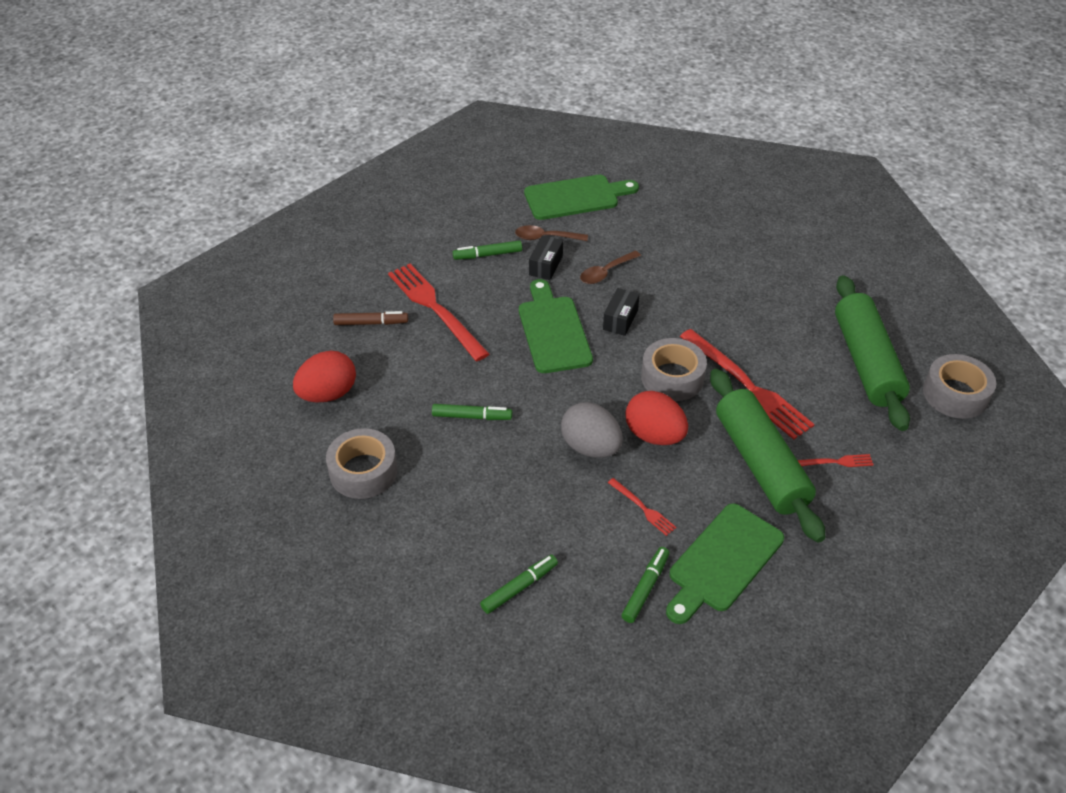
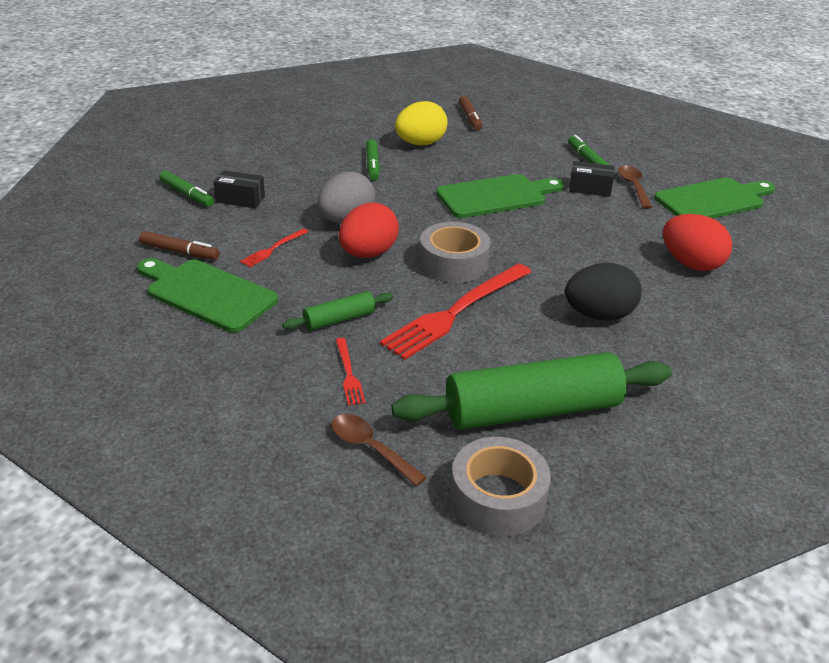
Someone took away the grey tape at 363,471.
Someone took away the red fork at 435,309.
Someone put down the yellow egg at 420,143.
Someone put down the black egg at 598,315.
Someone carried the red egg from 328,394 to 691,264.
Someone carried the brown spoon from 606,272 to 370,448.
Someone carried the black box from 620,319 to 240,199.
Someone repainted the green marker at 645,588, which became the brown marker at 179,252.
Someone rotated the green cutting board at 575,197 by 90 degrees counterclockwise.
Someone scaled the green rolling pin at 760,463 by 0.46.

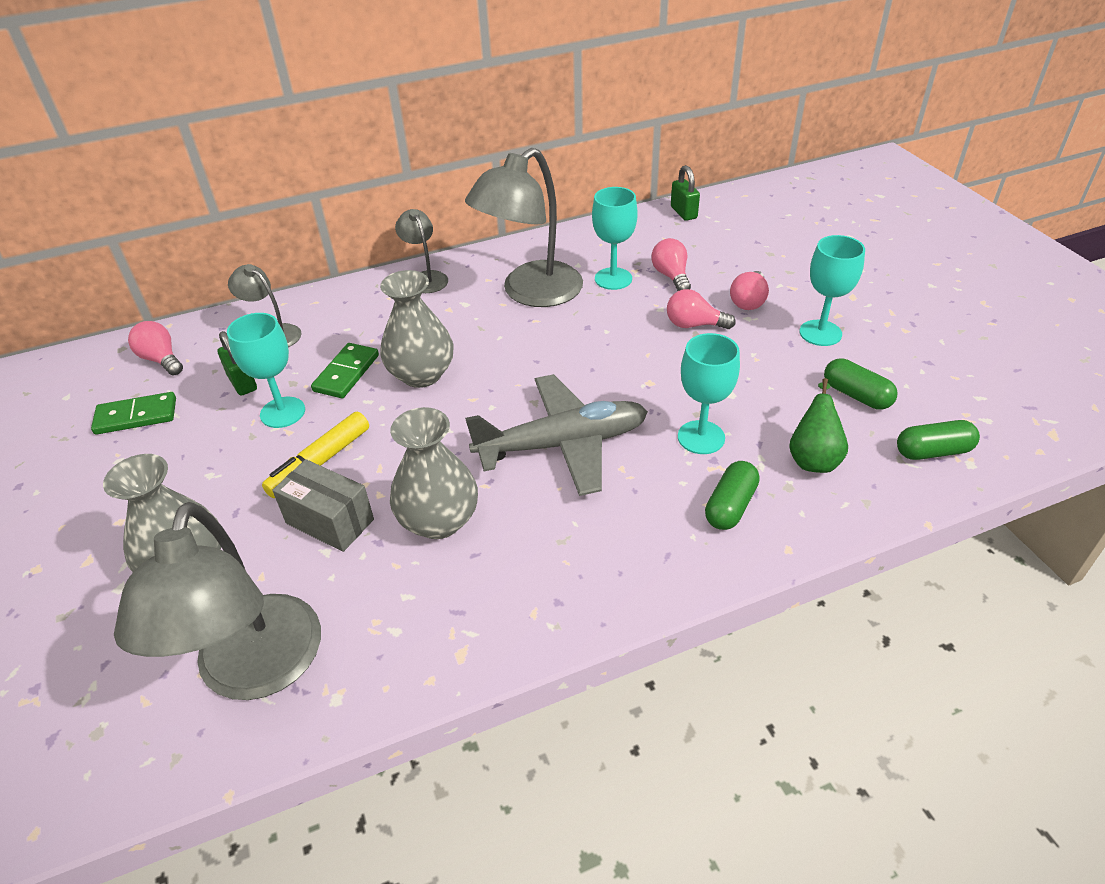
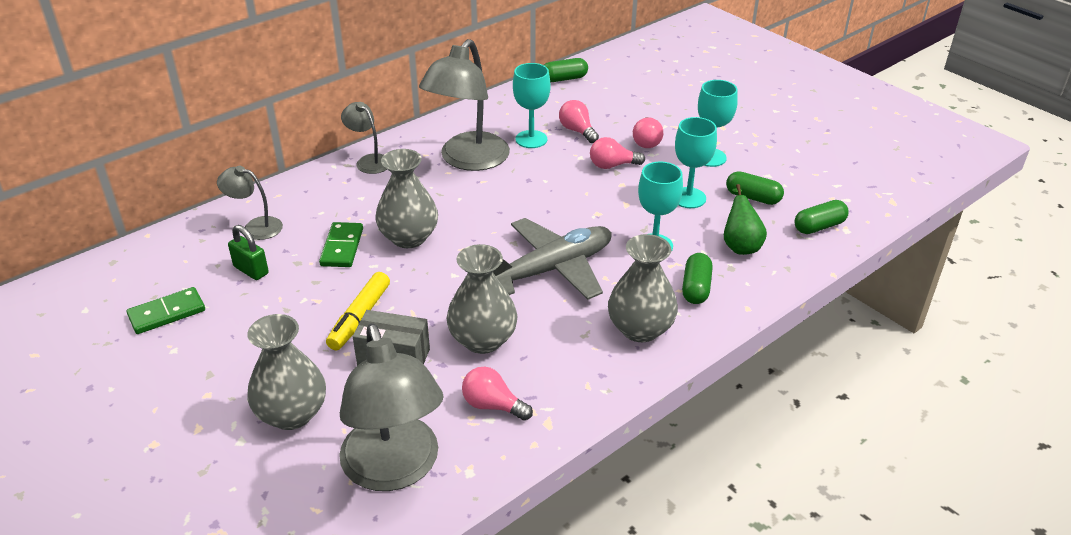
Someone put down the grey vase at 640,329.
Someone carried the pink light bulb from 161,359 to 492,405.
Someone carried the turquoise goblet from 282,412 to 688,198.
Someone swapped the green padlock at 683,212 for the green capsule at 564,79.

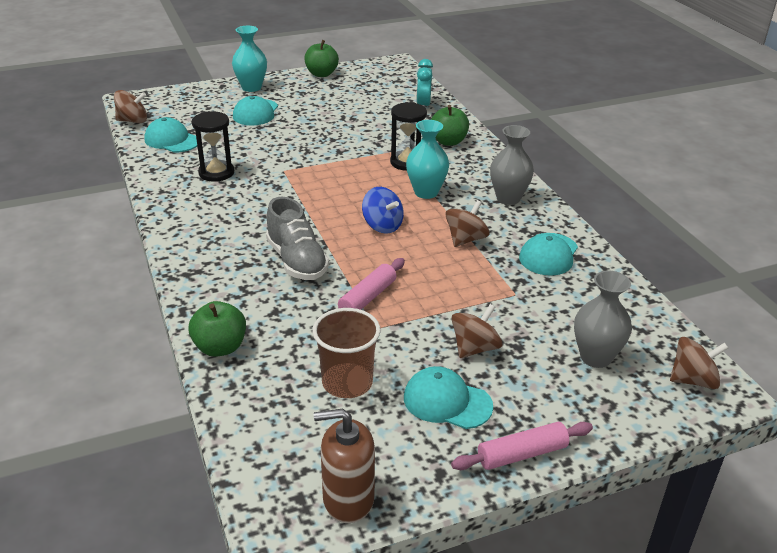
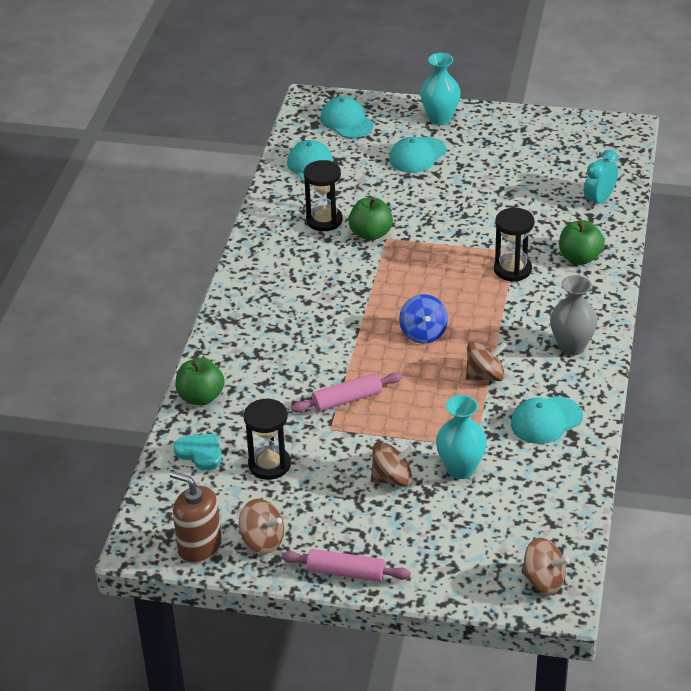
Someone took away the grey shoe at 297,261.
Someone took away the grey vase at 595,357.
Someone put down the turquoise heart at 200,452.
Someone carried the brown spinning top from 133,121 to 262,541.
Someone carried the green apple from 321,74 to 370,234.
Someone carried the turquoise cap from 447,402 to 346,121.
Someone carried the turquoise vase from 426,192 to 460,469.
Someone swapped the brown cup at 347,382 for the black hourglass at 269,465.

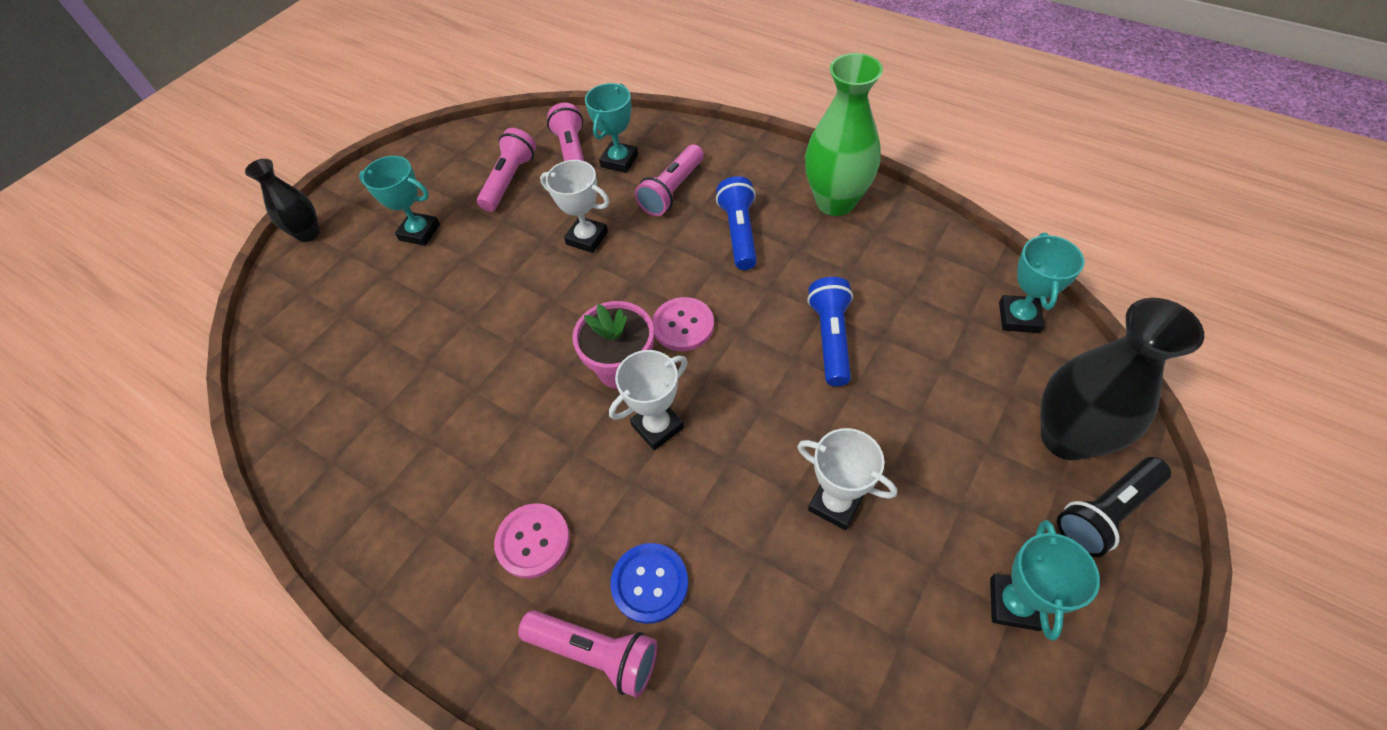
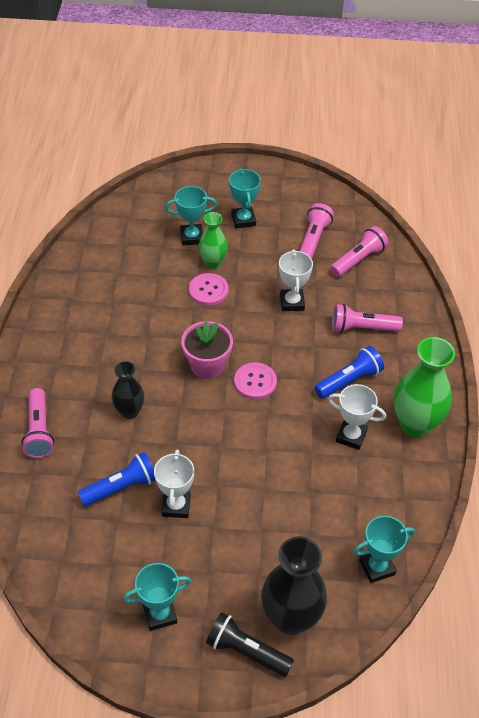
Someone took away the blue button at 650,583.
Someone put down the green vase at 213,263.
Someone carried the black vase from 308,234 to 129,411.
Someone carried the pink button from 533,541 to 208,290.
Someone carried the turquoise trophy from 619,161 to 191,237.
Someone carried the white trophy from 657,426 to 351,436.
Someone carried the blue flashlight from 830,338 to 121,487.
Someone rotated the pink flashlight at 509,180 by 60 degrees counterclockwise.

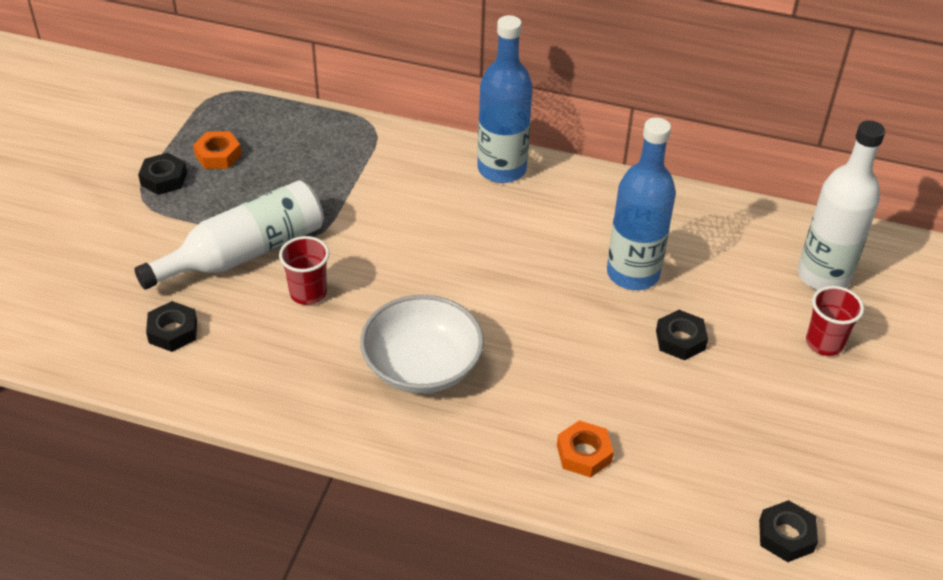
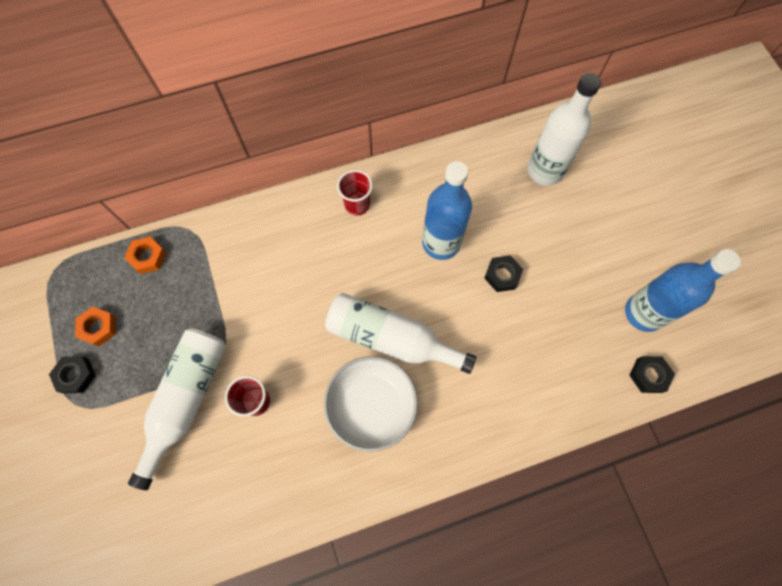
Someone took away the black nut at 173,331.
Someone put down the white bottle at 391,338.
Someone carried the blue bottle from 502,169 to 643,313.
Someone carried the orange nut from 584,454 to 148,257.
Someone carried the red cup from 824,343 to 357,204.

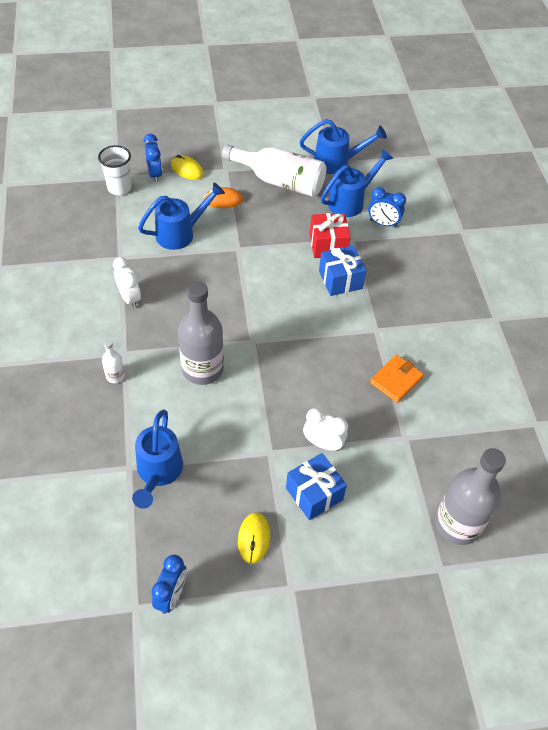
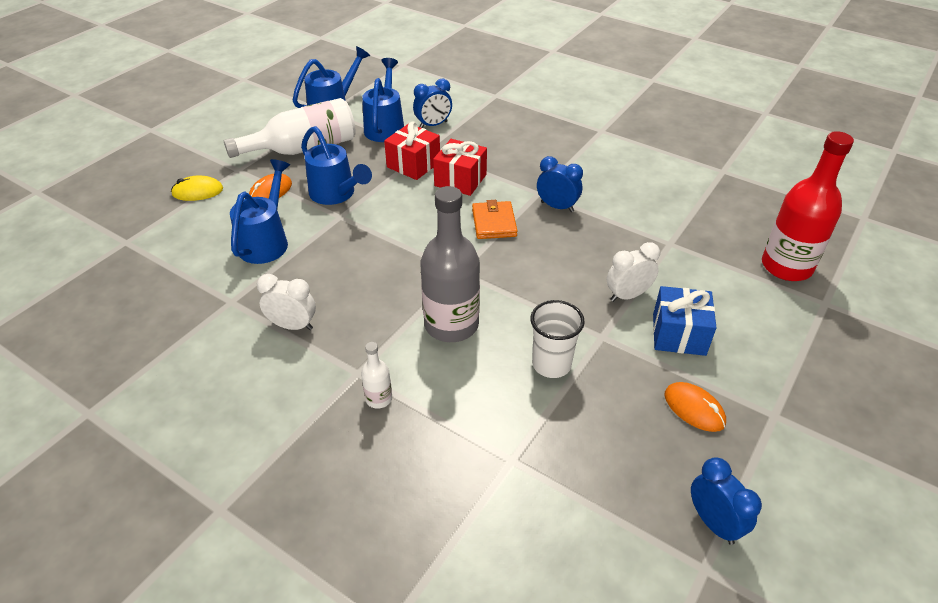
Someone carried the white cup from 119,188 to 551,364.
Someone carried the blue watering can from 158,472 to 336,194.
Someone carried the blue clock from 155,174 to 557,207.
Someone carried the orange wallet from 396,380 to 494,223.
Someone repainted the yellow mouse at 254,538, which became the orange mouse at 694,409.
Someone repainted the blue gift at 340,280, which became the red gift at 460,180.
Someone repainted the grey bottle at 457,524, which became the red bottle at 786,266.

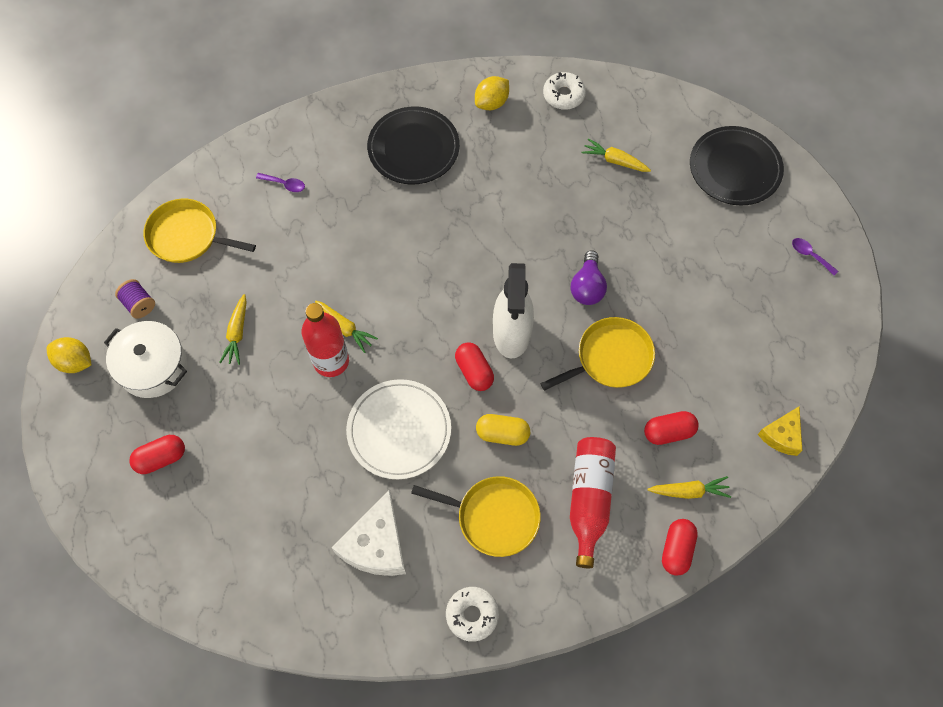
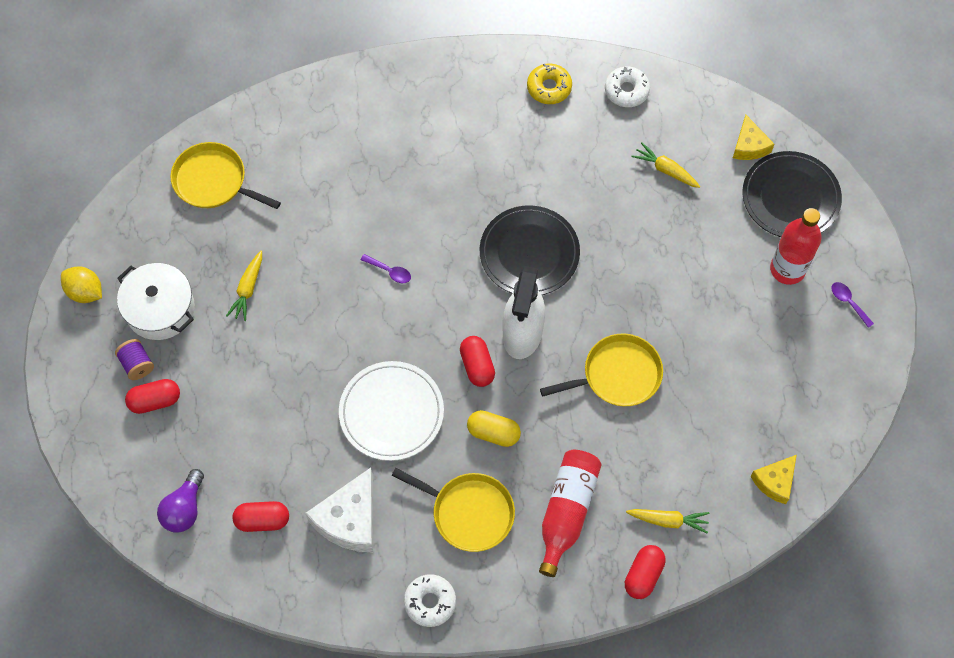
Someone took away the yellow carrot at 345,328.
Someone put down the yellow cheese at 749,146.
Someone carried the purple spool from 139,304 to 137,364.
Someone carried the purple spoon from 285,184 to 390,271.
Someone carried the red bottle from 331,361 to 787,269.
Someone carried the black plate from 413,148 to 529,253.
Someone carried the purple light bulb from 587,287 to 184,509.
Someone carried the red capsule from 668,432 to 262,520.
Someone swapped the yellow lemon at 491,103 for the yellow donut at 549,88.

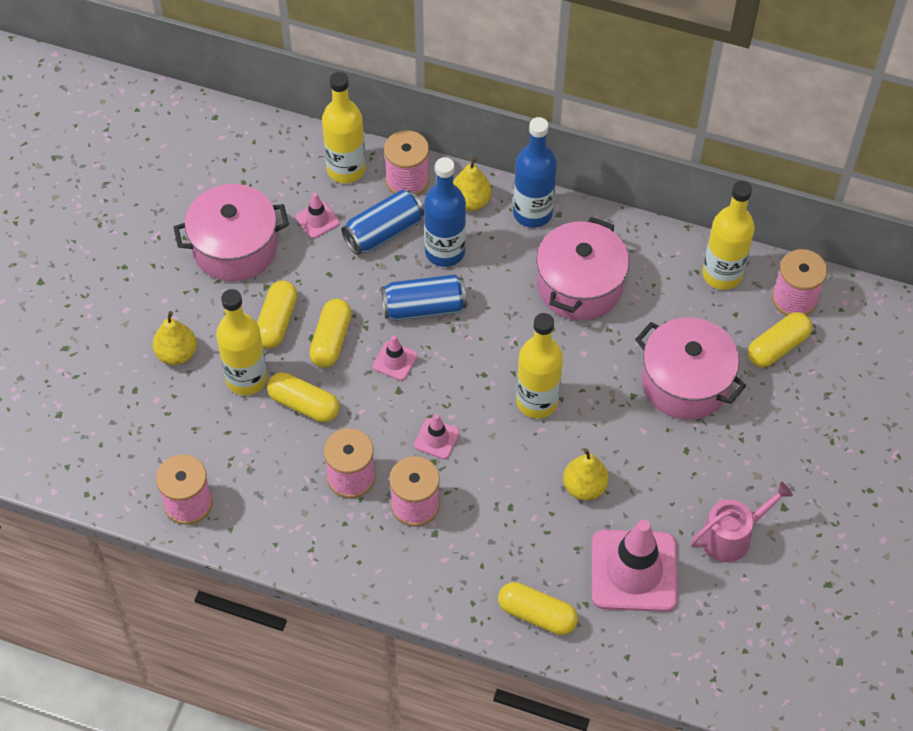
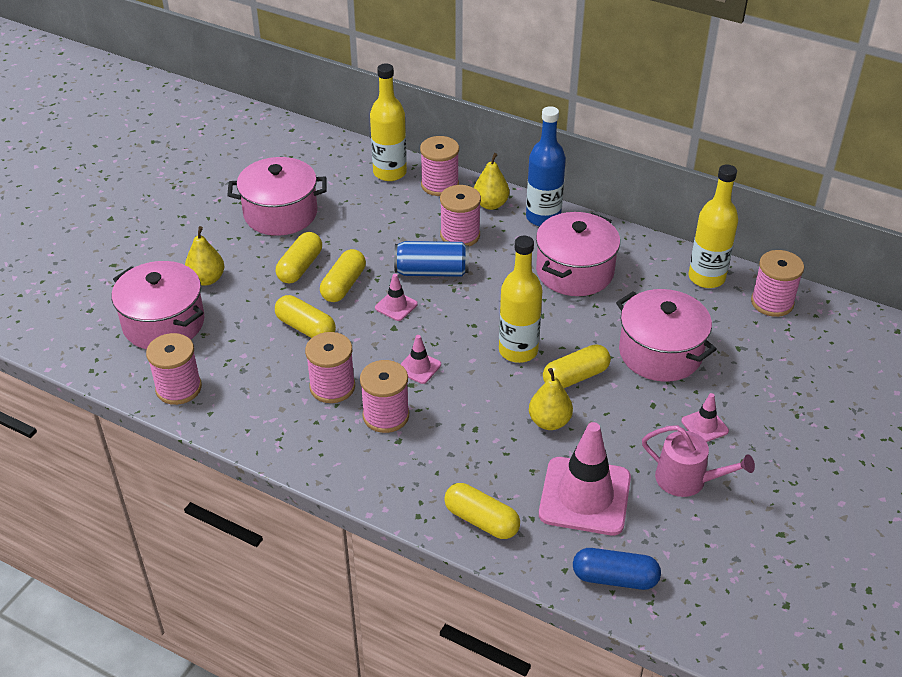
Someone took away the yellow bottle at 246,379.
Someone took away the blue can at 383,232.
Someone put down the pink pot at 164,323.
Someone put down the blue capsule at 615,578.
Someone carried the pink traffic cone from 317,220 to 704,426.
Someone carried the yellow capsule from 777,347 to 575,377.
Someone swapped the blue bottle at 445,252 for the pink spool at 460,235.
Someone rotated the pink watering can at 731,536 by 45 degrees clockwise.

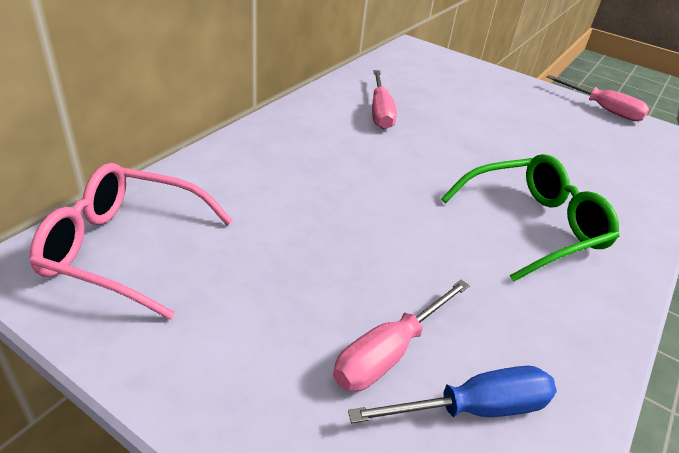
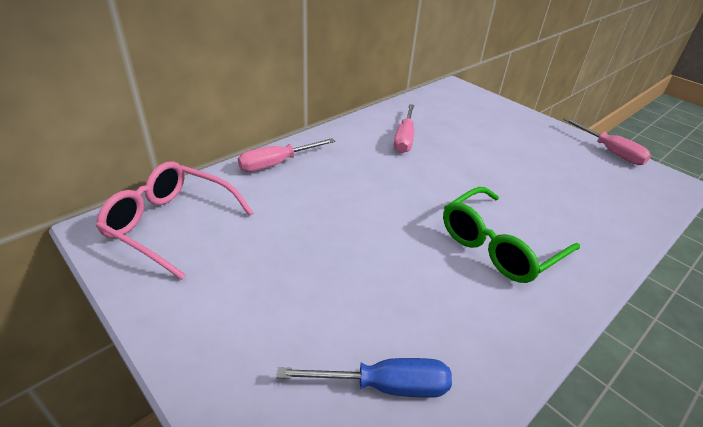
Someone carried the pink screwdriver from 389,352 to 277,164.
Someone rotated the green glasses at 533,226 by 150 degrees clockwise.

